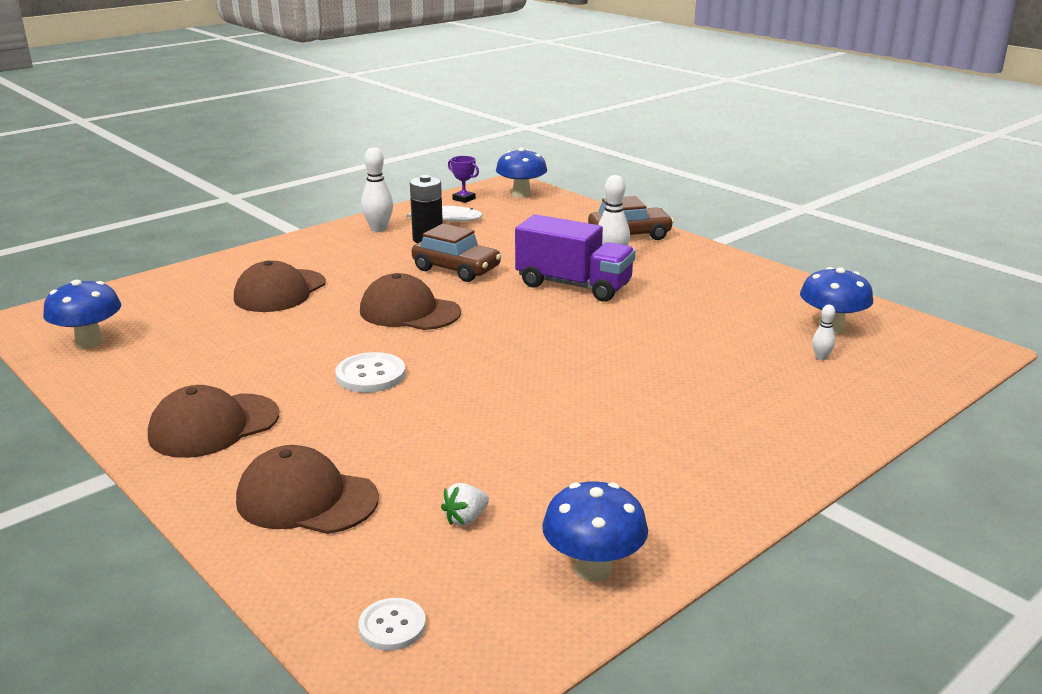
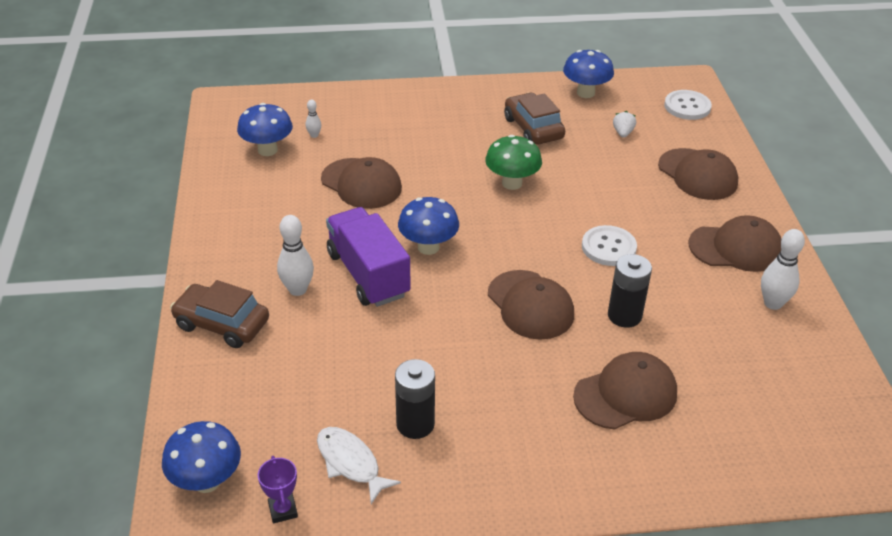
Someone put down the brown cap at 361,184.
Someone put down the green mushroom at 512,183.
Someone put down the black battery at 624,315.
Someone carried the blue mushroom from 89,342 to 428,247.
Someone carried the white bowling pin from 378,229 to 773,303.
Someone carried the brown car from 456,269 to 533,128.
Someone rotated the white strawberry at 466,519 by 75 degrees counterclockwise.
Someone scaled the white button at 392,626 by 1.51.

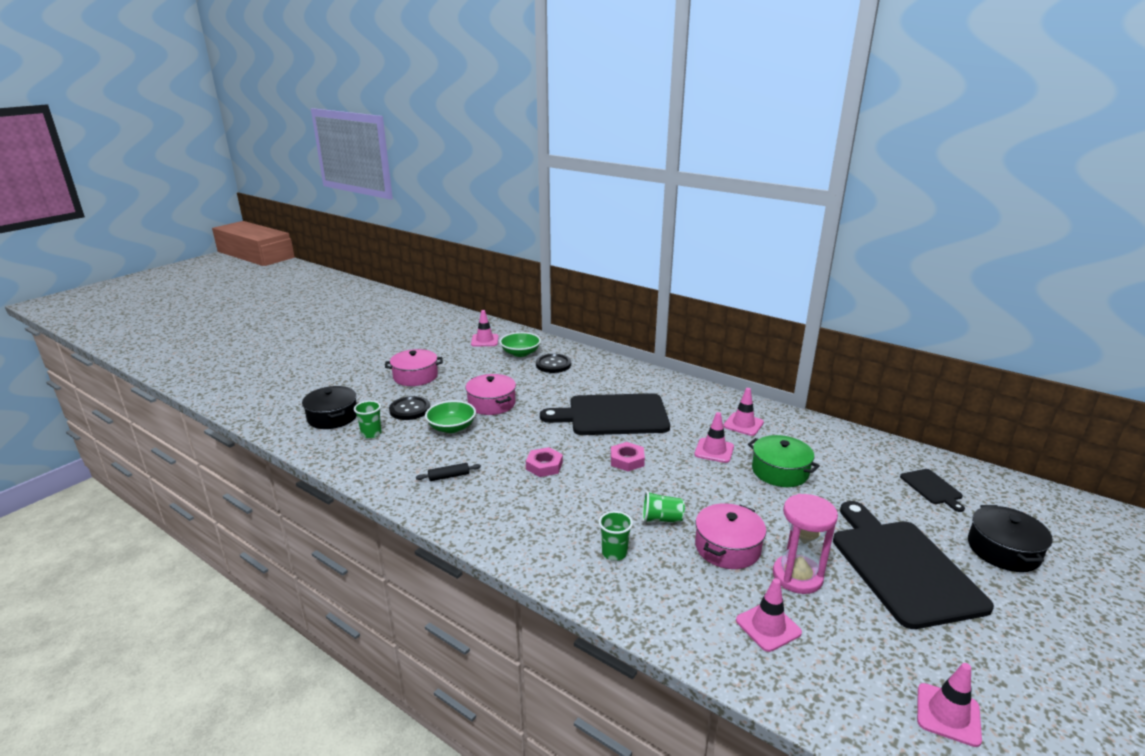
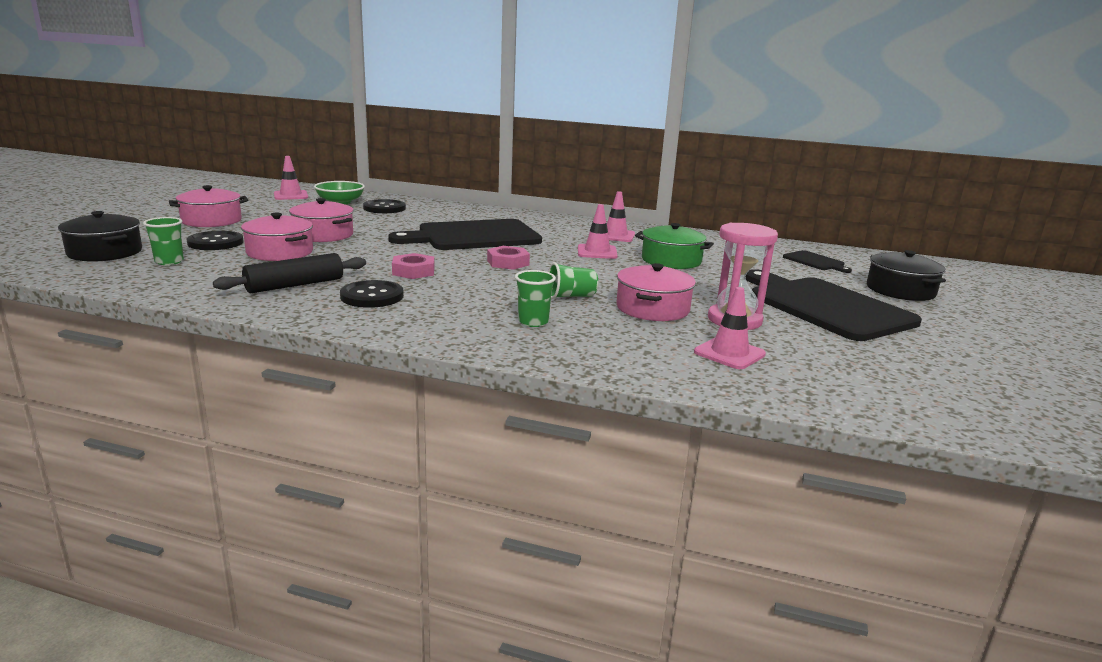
Someone took away the pink traffic cone at 948,714.
Someone put down the black button at 372,296.
Someone swapped the green bowl at 451,427 for the pink pot at 280,252.
Someone scaled the black rolling pin at 449,476 by 1.82.

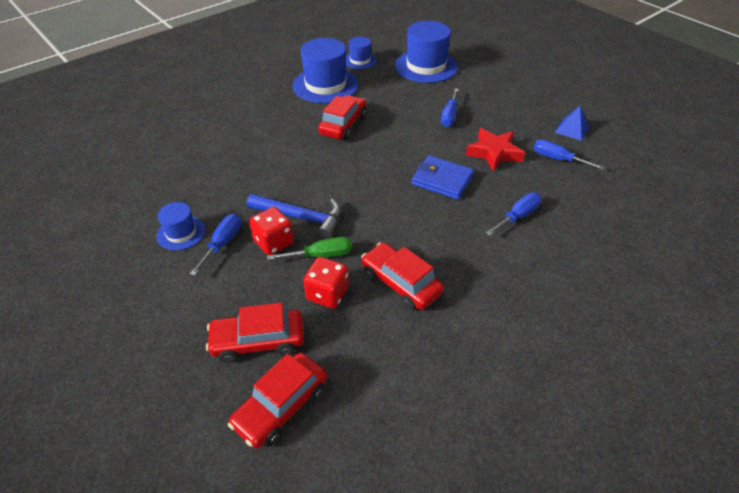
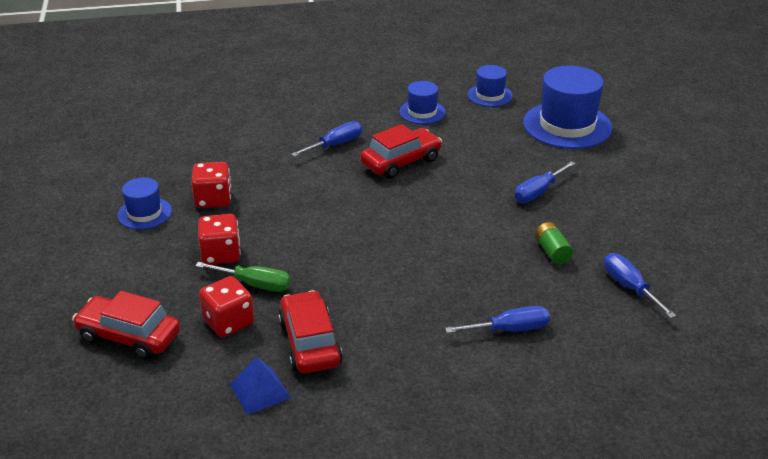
Someone took away the red car at 281,406.
Someone took away the blue hammer at 301,217.
Someone took away the blue wallet at 442,180.
Someone put down the red dice at 213,199.
Someone carried the blue screwdriver from 223,243 to 335,145.
Someone carried the blue pyramid from 572,129 to 260,391.
Someone swapped the red star at 494,153 for the green battery at 552,252.
Someone scaled the blue hat at 325,85 by 0.54.

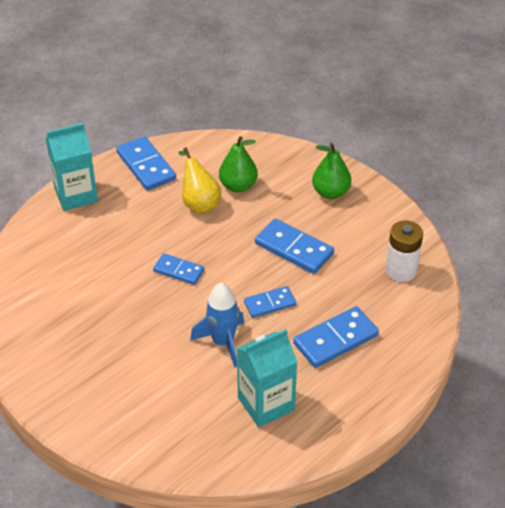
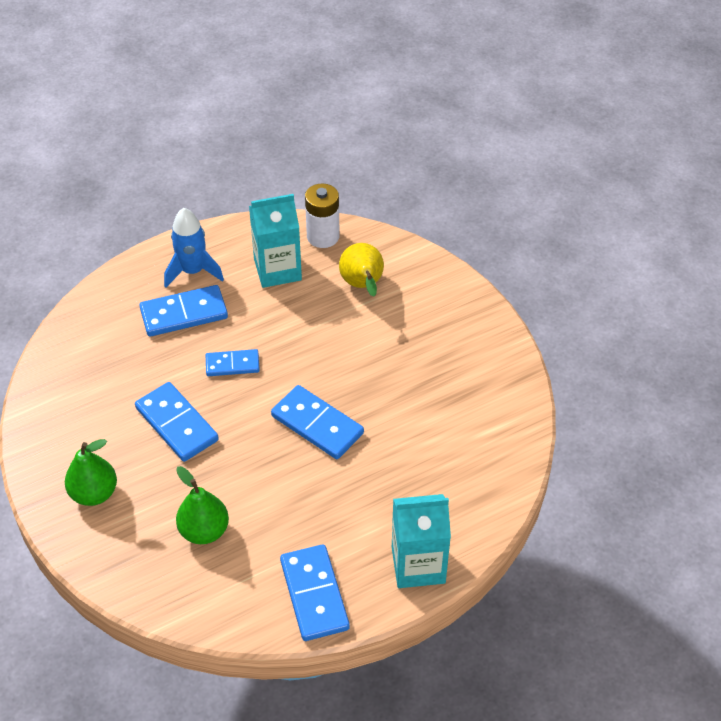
Someone carried the yellow pear from 199,203 to 362,285.
Someone carried the blue rocket from 223,342 to 193,271.
Someone carried the white battery from 401,270 to 323,236.
Someone scaled the blue domino at 178,270 by 1.60.

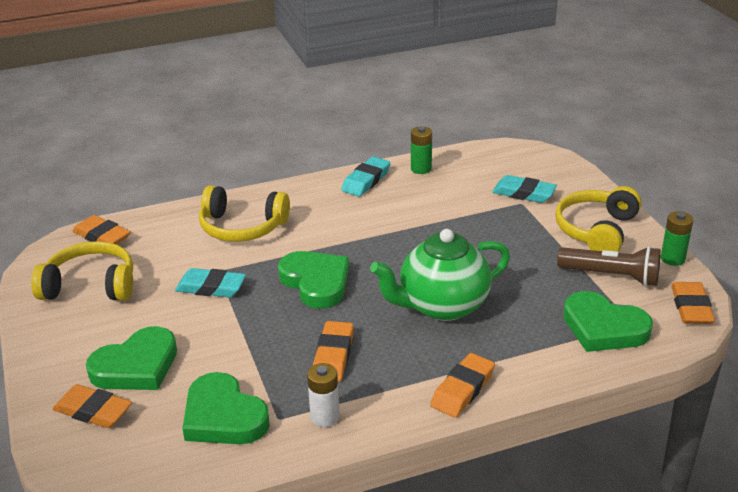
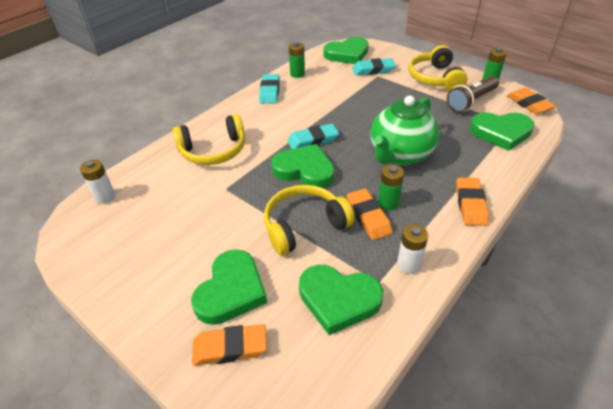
Someone put down the green heart at 347,54.
Someone put down the green battery at 388,203.
Someone carried the yellow headphones from 90,286 to 304,226.
Someone carried the turquoise eraser from 211,287 to 313,140.
Someone swapped the orange eraser at 102,236 for the white battery at 105,197.
Someone rotated the brown flashlight at 611,276 by 150 degrees clockwise.

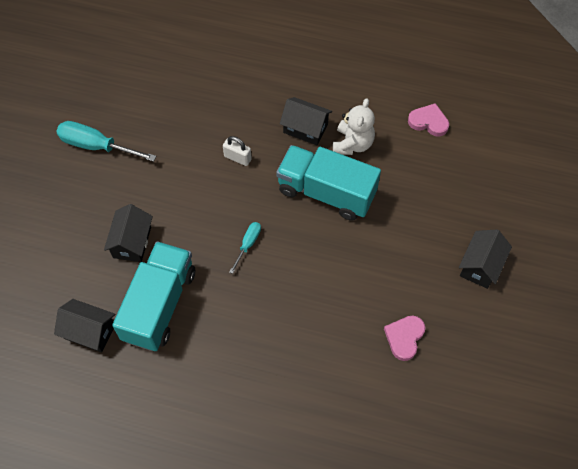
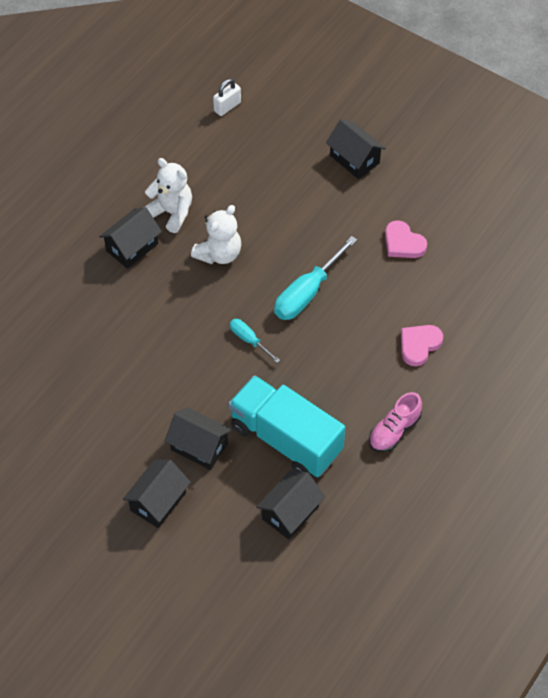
Someone put down the black house at 158,501.
Someone put down the pink shoe at 394,431.
Someone carried the turquoise screwdriver from 97,146 to 307,292.
Someone carried the white padlock from 237,158 to 227,107.
Someone carried the pink heart from 428,122 to 419,345.
Someone swapped the turquoise truck at 326,192 for the white teddy bear at 219,254.

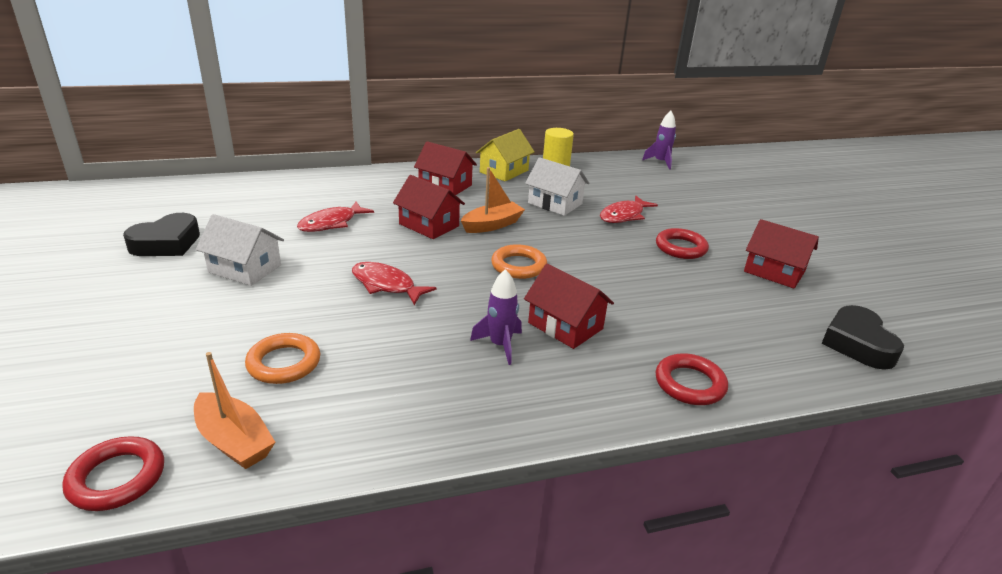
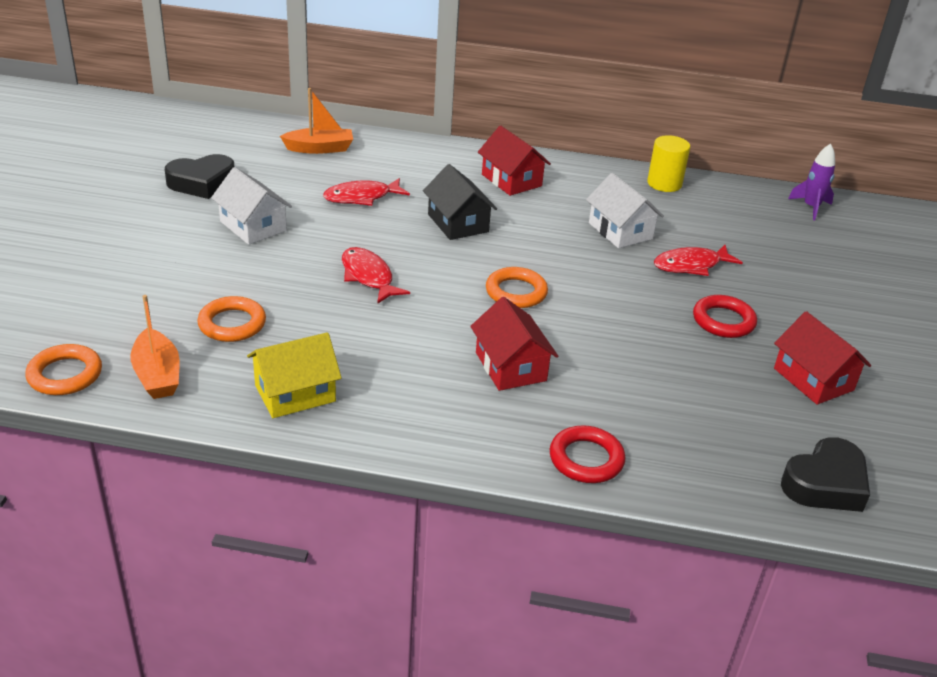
Someone took away the purple rocket at 500,345.
Someone carried the orange boat from 492,225 to 320,148.
Someone carried the yellow house from 504,171 to 295,393.
Someone repainted the red ring at 117,478, which became the orange ring at 65,375.
Someone repainted the red house at 429,225, which became the black house at 458,223.
Someone rotated the black heart at 857,344 by 150 degrees counterclockwise.

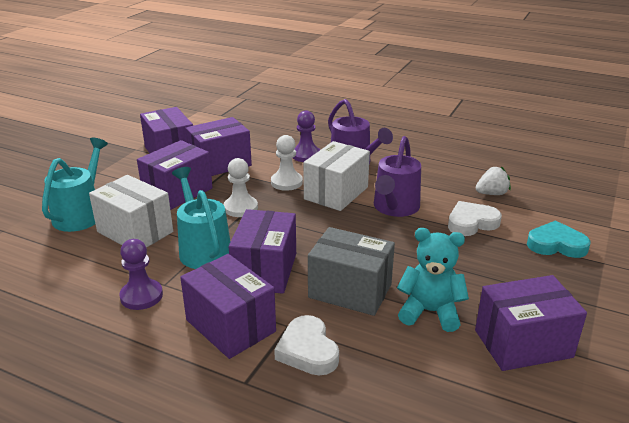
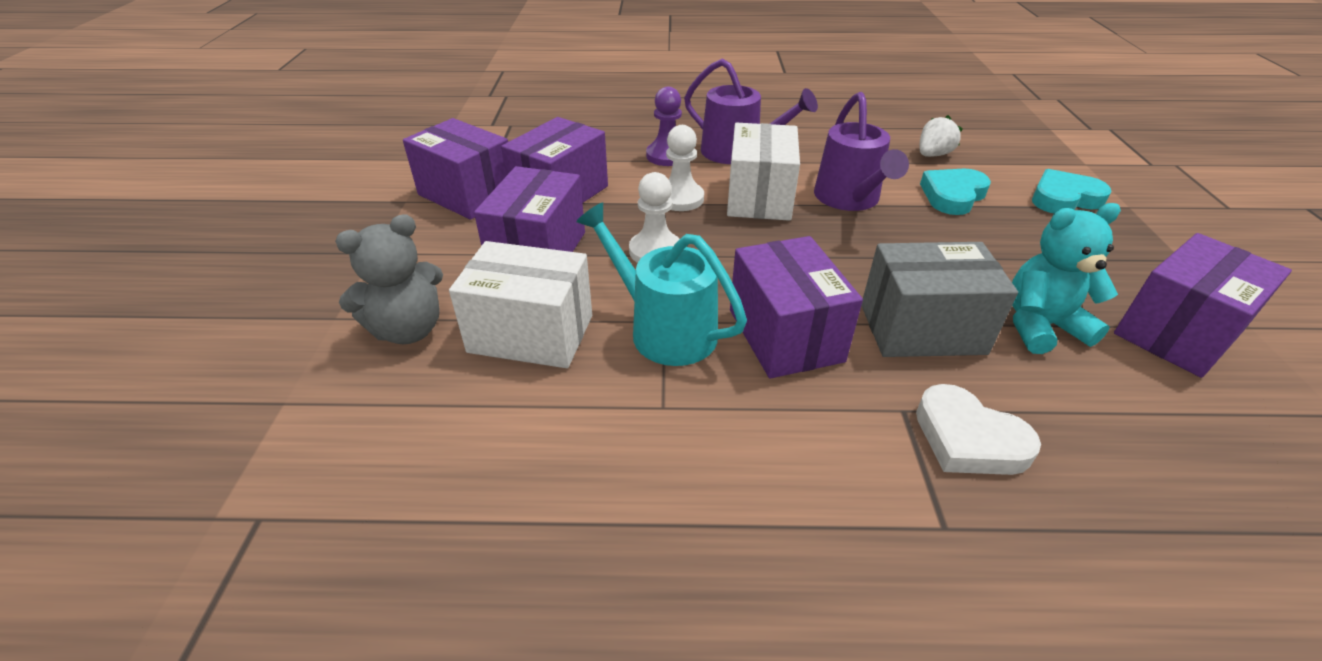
Someone took away the purple pawn at 141,296.
Someone took away the purple box at 230,326.
Someone swapped the turquoise watering can at 81,214 for the grey teddy bear at 408,330.
Someone repainted the white heart at 471,223, which became the turquoise heart at 952,196.

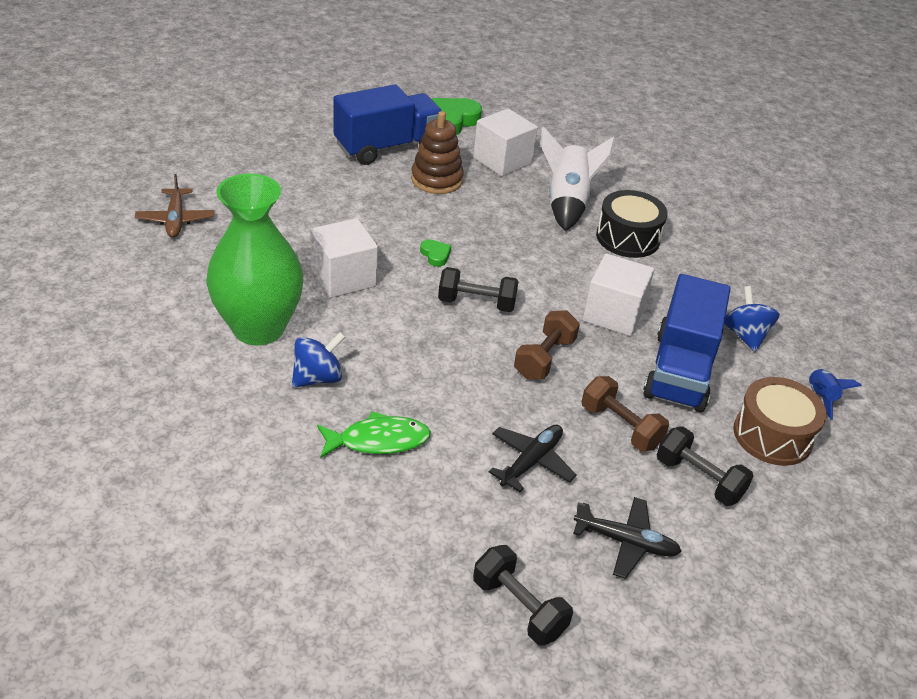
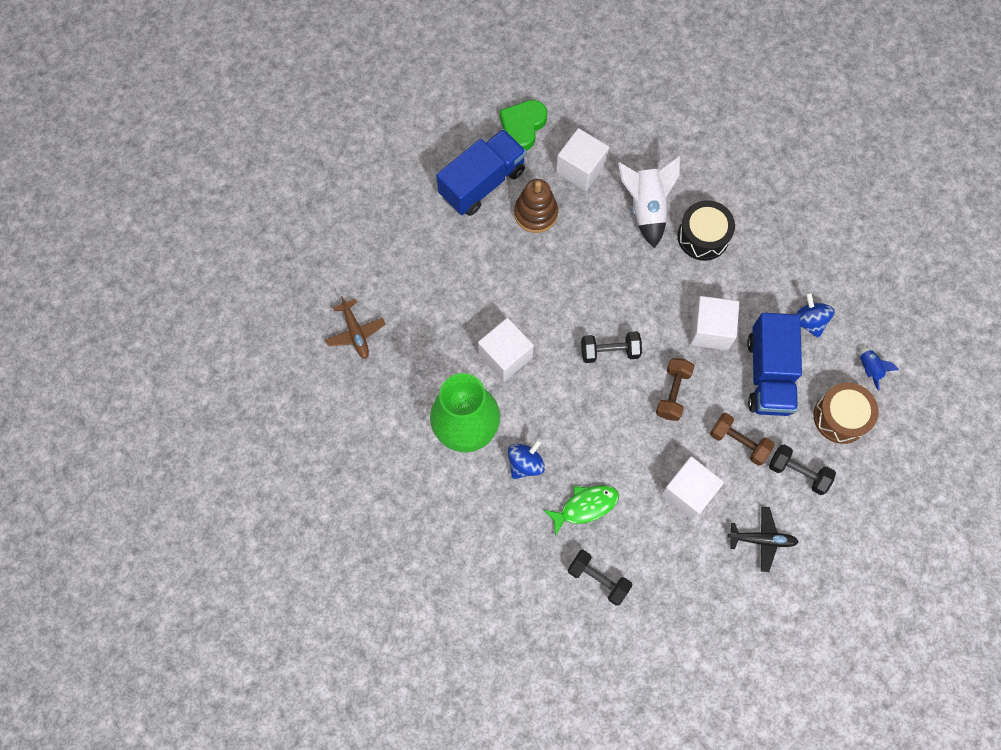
Someone took away the green heart at 435,255.
Someone carried the black dumbbell from 518,607 to 598,579.
Someone swapped the black plane at 531,461 for the white cube at 688,492.

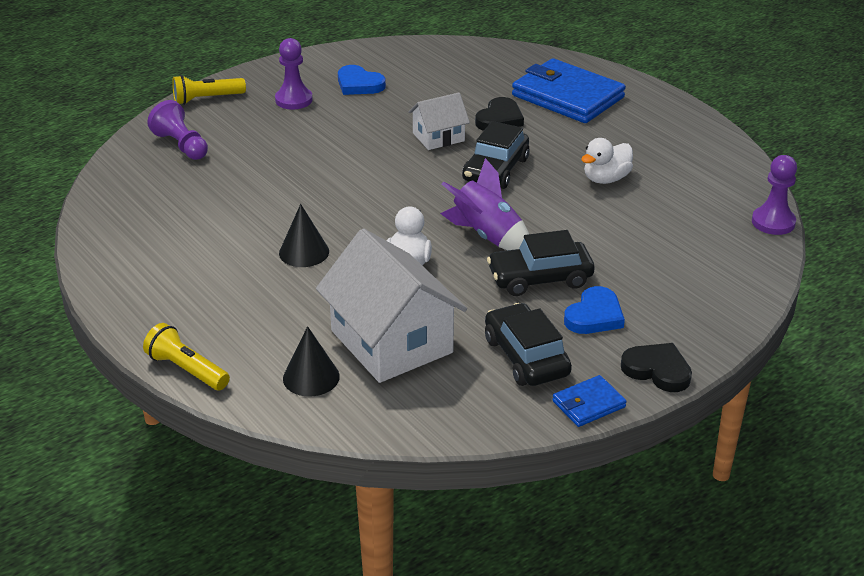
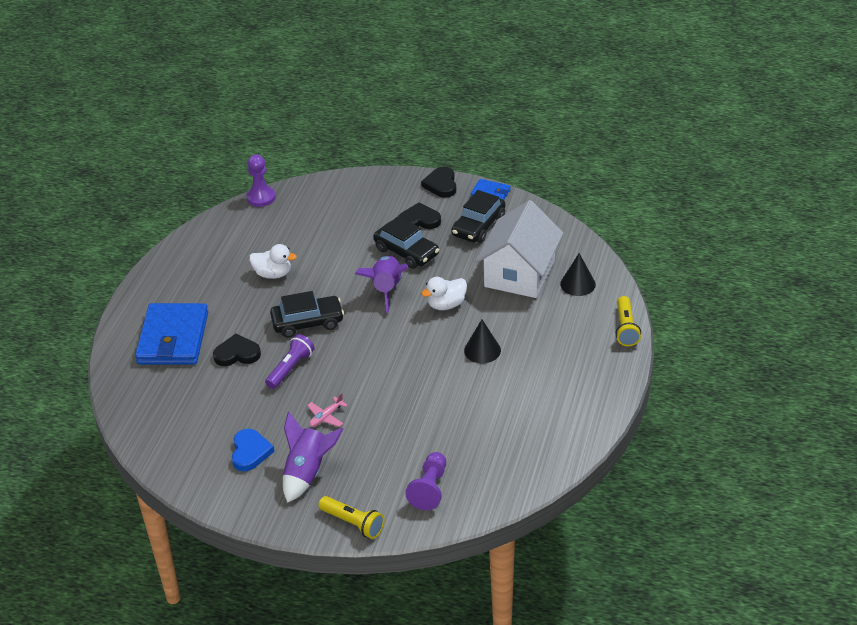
Someone put down the pink plane at 326,417.
Someone swapped the purple pawn at 294,100 for the purple rocket at 308,473.
Someone swapped the white house at 438,137 for the purple flashlight at 290,369.
Someone repainted the blue heart at 594,316, which became the black heart at 419,220.

